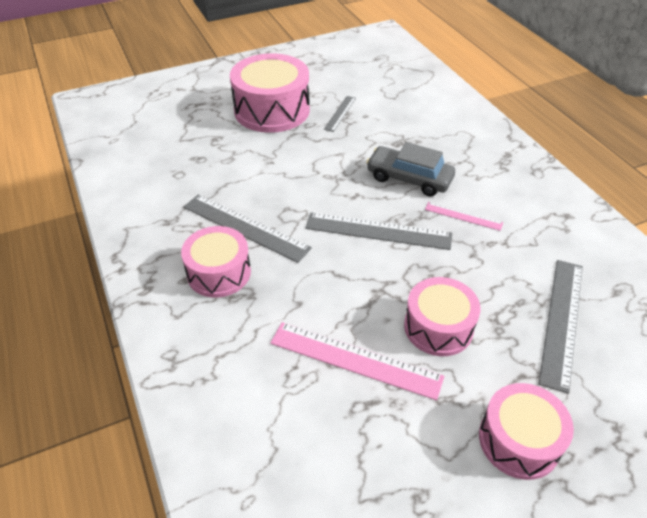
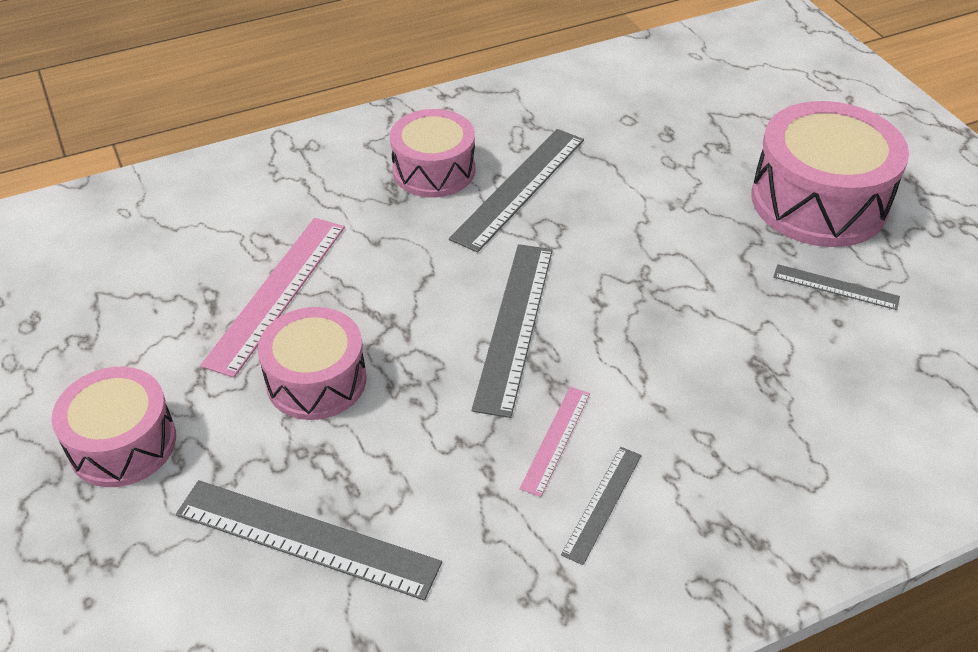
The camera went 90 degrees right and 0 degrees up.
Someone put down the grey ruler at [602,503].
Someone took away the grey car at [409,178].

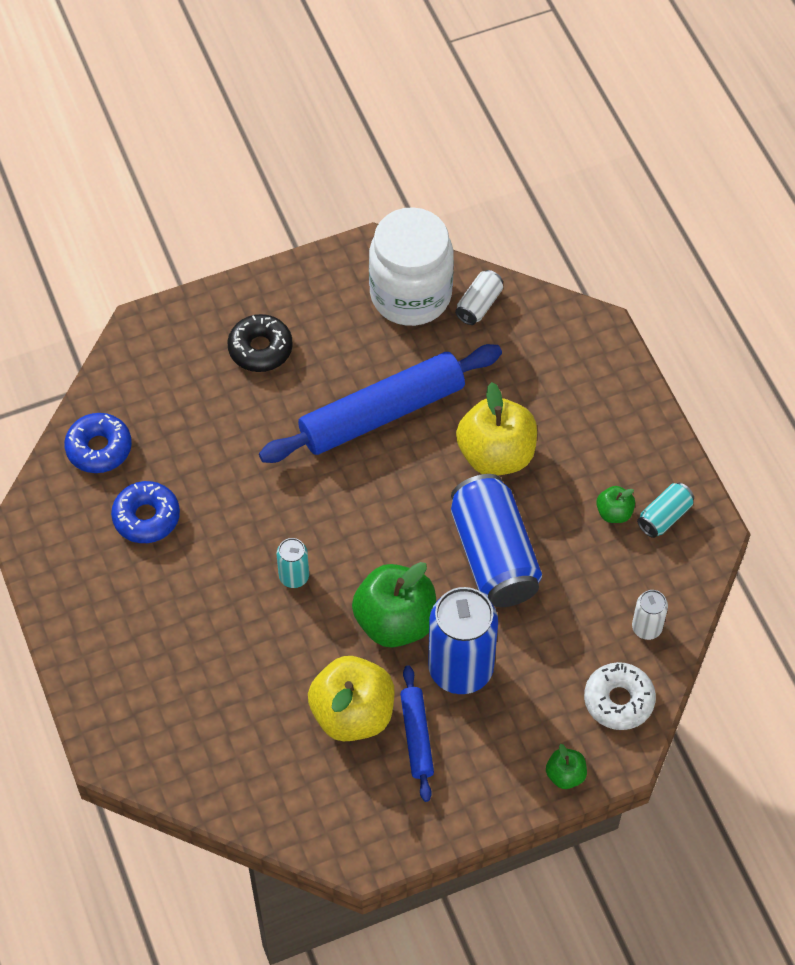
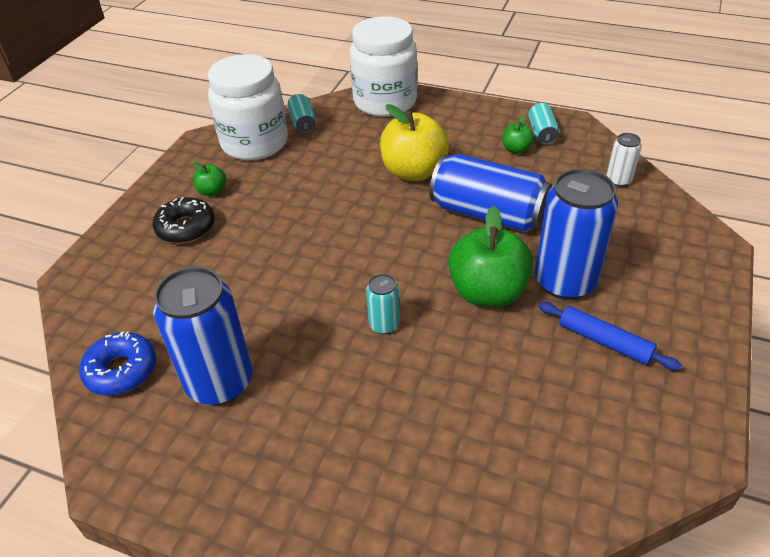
The camera went 45 degrees left and 15 degrees down.
Someone swapped the blue donut at [146,517] for the blue can at [219,382].
Someone carried the green apple from [565,775] to [212,191].
Someone repainted the white can at [479,305], which became the turquoise can at [303,122].
Someone put down the white jar at [385,102].
Someone took away the blue rolling pin at [381,413].
Someone took away the yellow apple at [352,714].
Someone took away the white donut at [618,700].

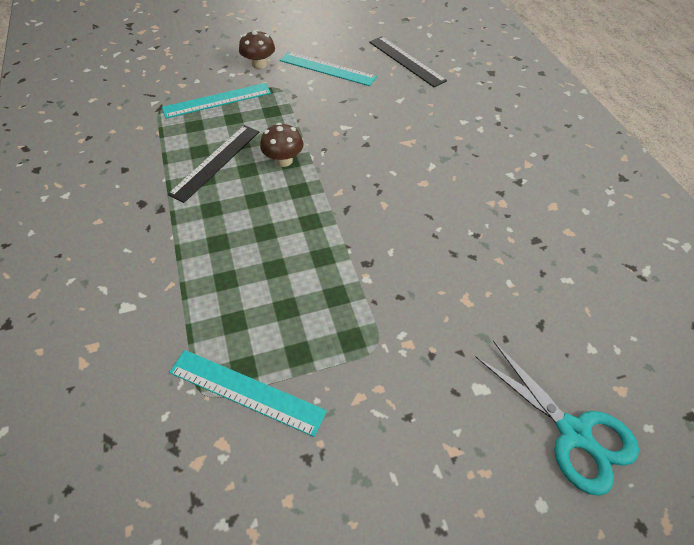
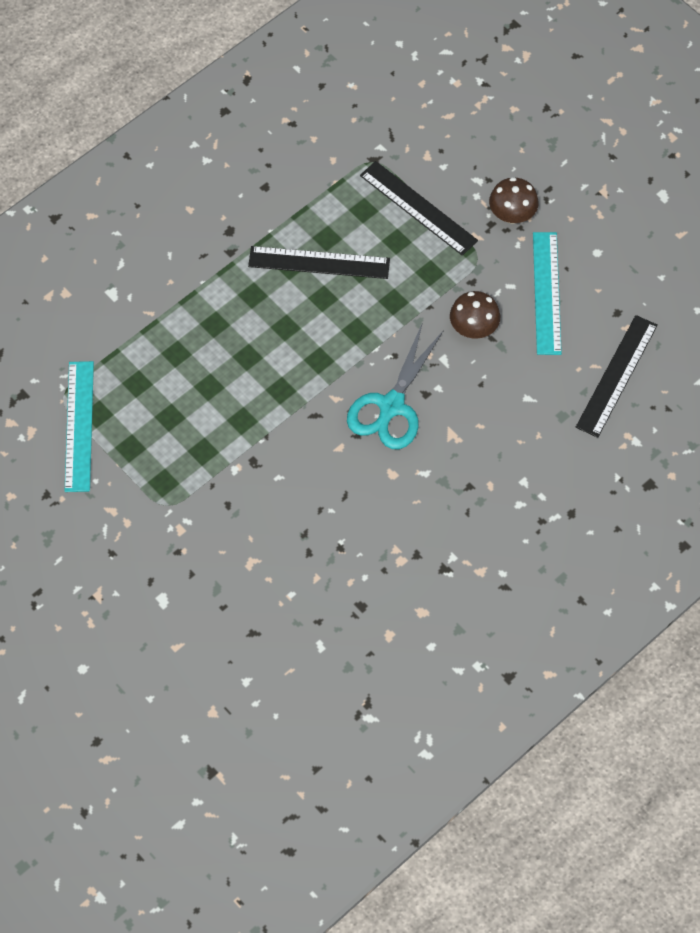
The camera went 65 degrees right and 10 degrees up.
Someone carried the turquoise scissors from [574,433] to [391,406].
Someone repainted the turquoise ruler at [217,100], which became the black ruler at [418,208].
Someone carried the brown mushroom from [284,160] to [473,328].

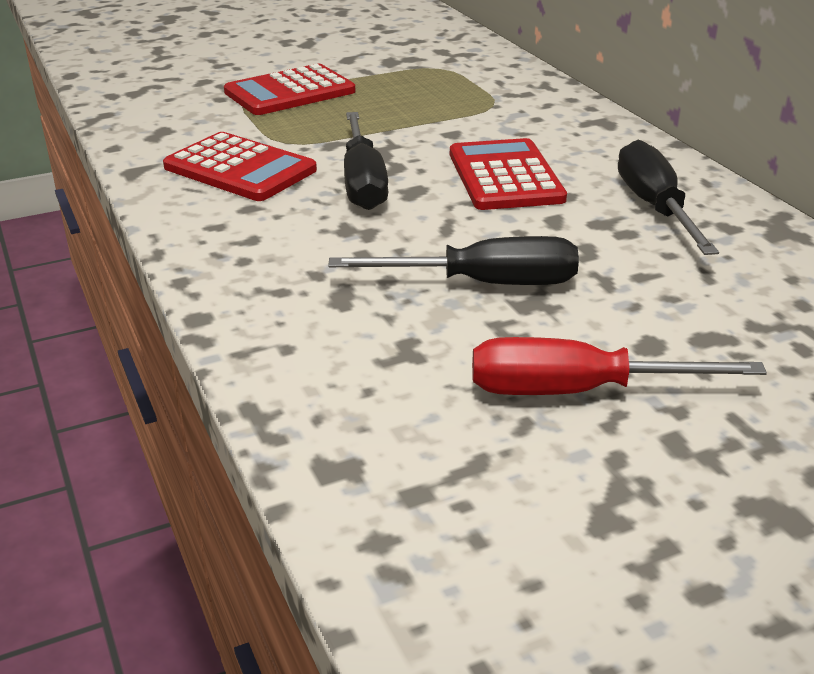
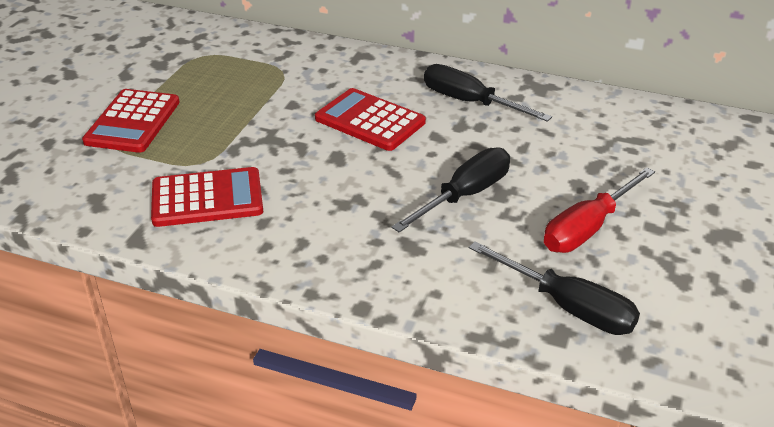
The camera went 45 degrees left and 5 degrees up.
Someone carried the black screwdriver from [363,182] to [568,307].

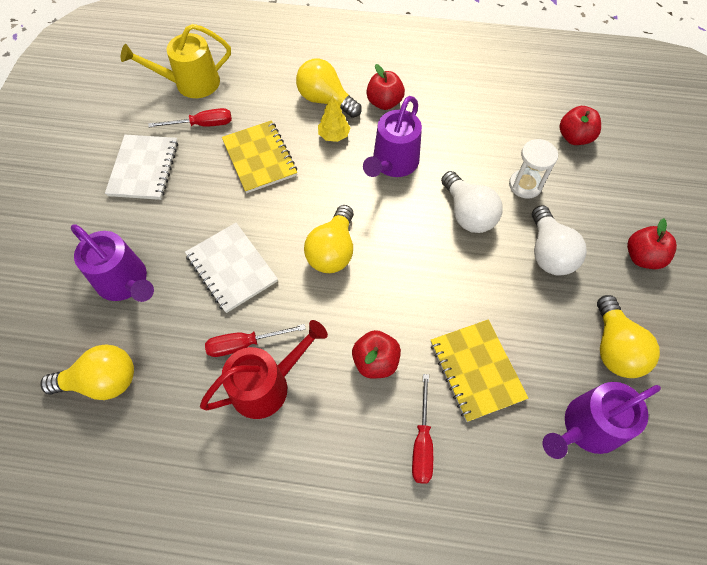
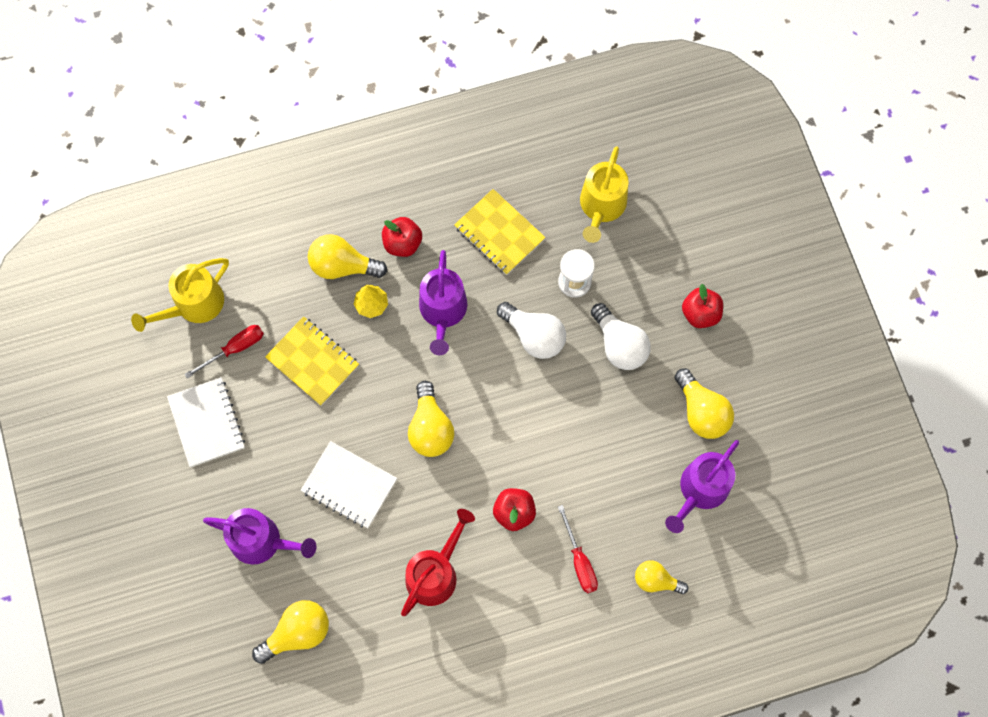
The camera went 25 degrees left and 10 degrees up.
Someone carried the yellow notebook from [476,370] to [499,233].
Someone swapped the red apple at [574,137] for the yellow watering can at [601,206].
Someone put down the yellow light bulb at [656,580].
Someone took away the red screwdriver at [244,344].

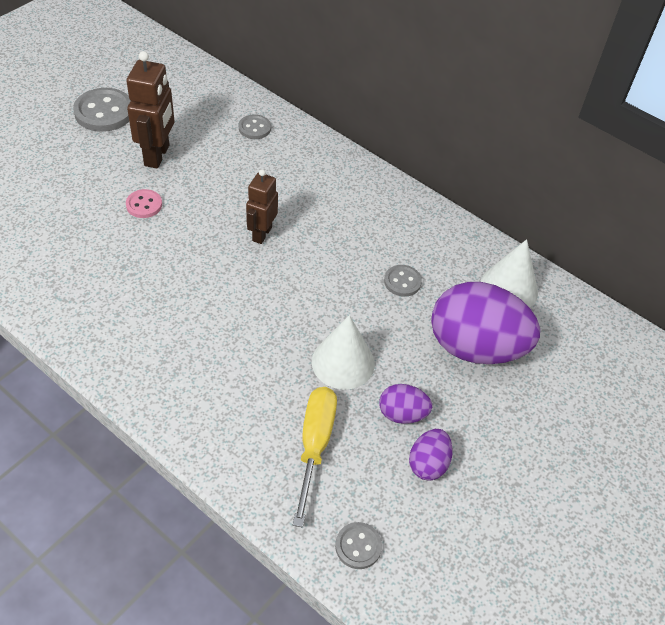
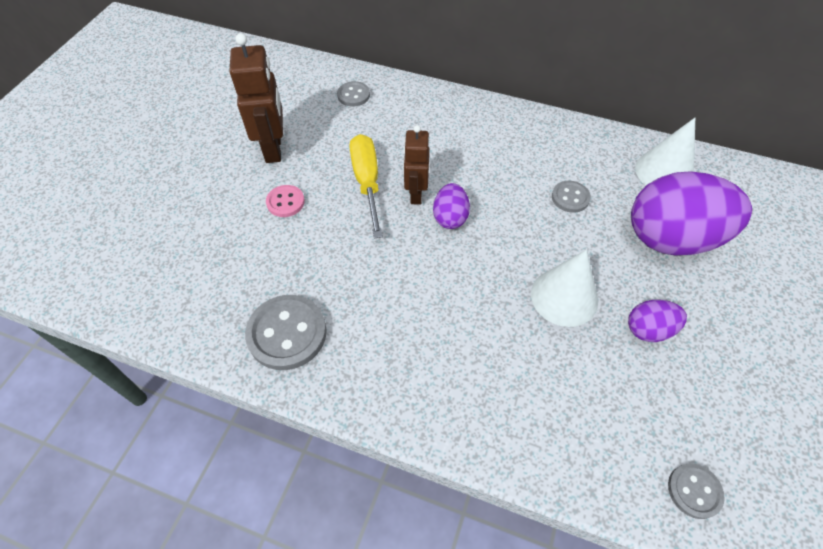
The camera went 15 degrees left and 5 degrees up.
Someone carried the grey button from [104,112] to [287,333].
Someone carried the yellow screwdriver from [315,444] to [367,181].
Someone carried the purple egg from [428,464] to [450,217].

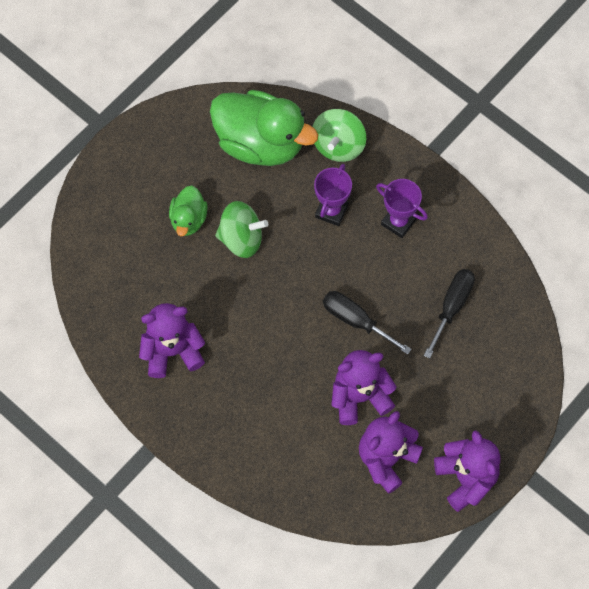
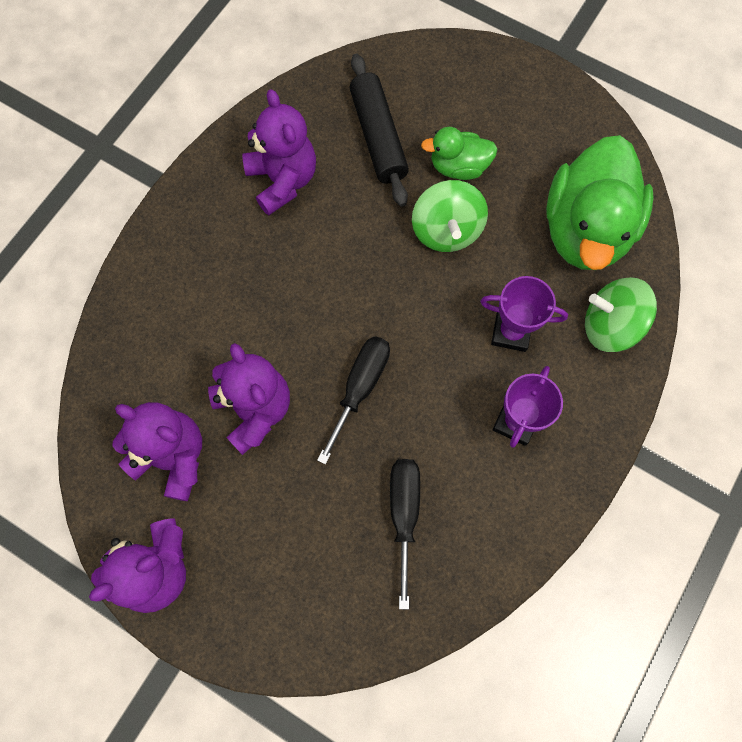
The camera went 80 degrees right and 5 degrees up.
Someone put down the black rolling pin at [378,137].
Someone rotated the black screwdriver at [452,307] by 105 degrees counterclockwise.

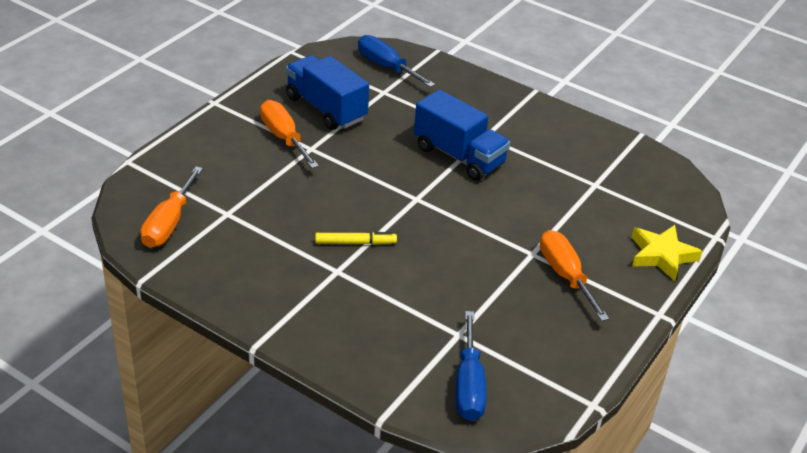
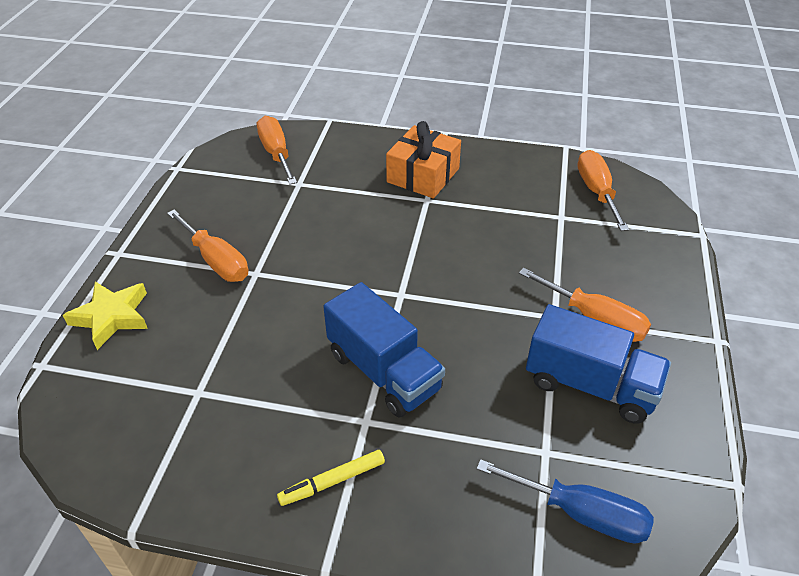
The camera went 160 degrees right and 5 degrees up.
Someone repainted the blue screwdriver at [469,385], which became the orange screwdriver at [276,153].
Someone carried the yellow marker from [355,242] to [332,481].
Someone rotated the blue truck at [459,156] by 150 degrees counterclockwise.
Someone put down the orange gift at [423,175].

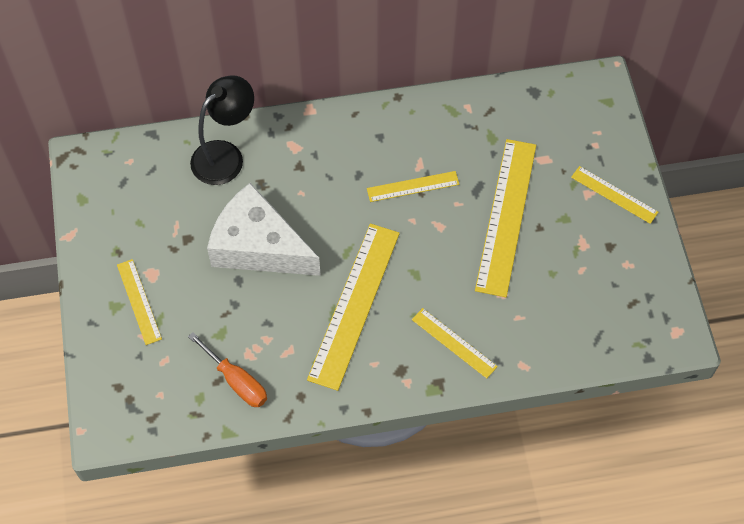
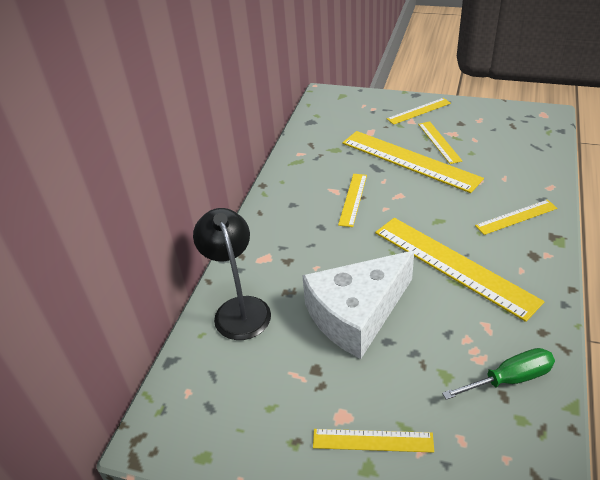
The camera went 60 degrees left and 20 degrees down.
Someone put down the yellow ruler at [439,142].
Someone repainted the orange screwdriver at [236,381], which became the green screwdriver at [510,379].

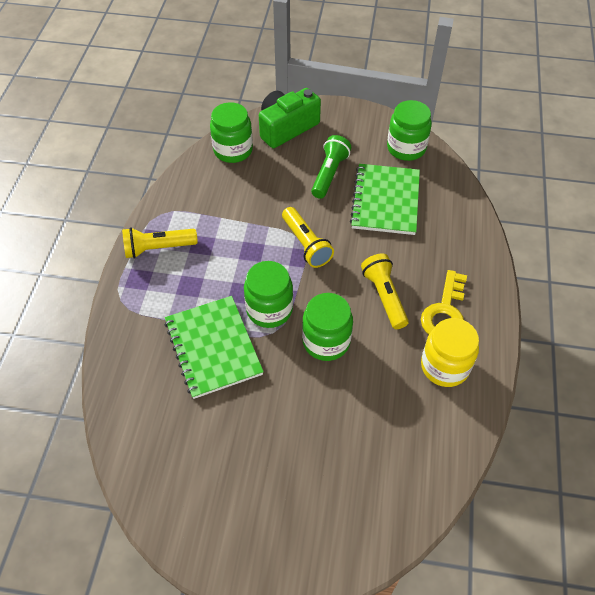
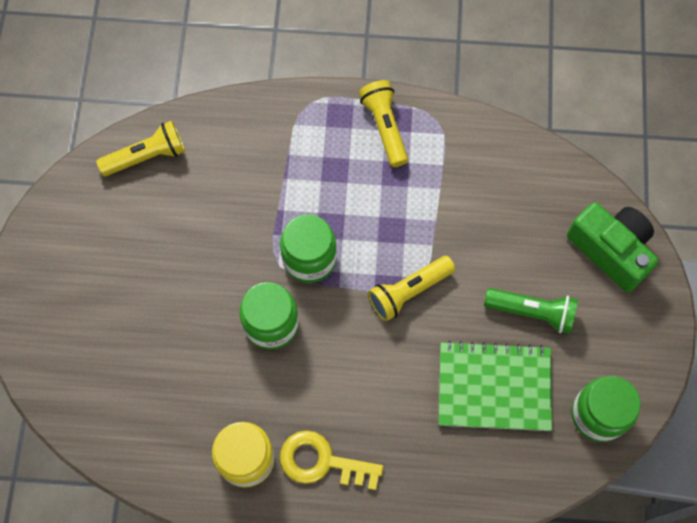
The camera went 85 degrees right and 15 degrees up.
Someone carried the yellow flashlight from [384,296] to [146,156].
Someone took away the green notebook at [213,347].
Someone took away the green jar at [233,150].

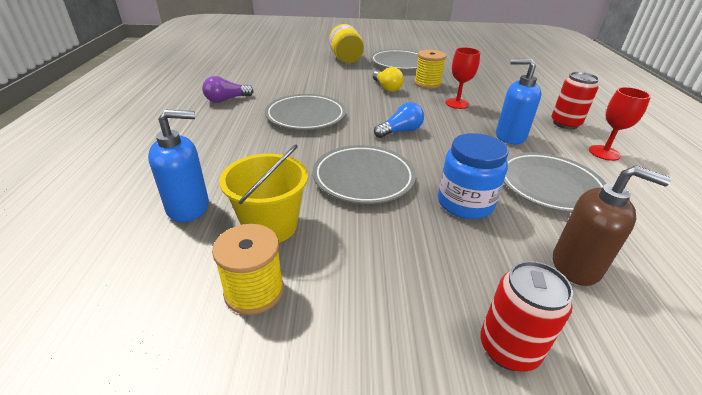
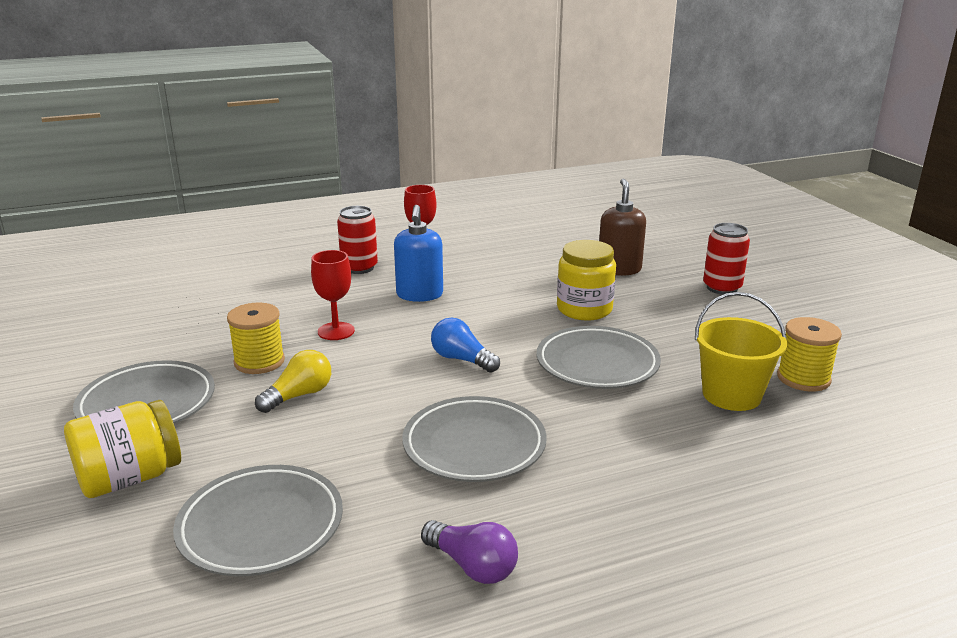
The camera went 110 degrees left and 10 degrees down.
Someone carried the grey plate from [549,186] to [261,526].
Someone repainted the blue jar at [465,203], which became the yellow jar at [584,309].
Someone took away the blue soap dispenser at [188,207].

